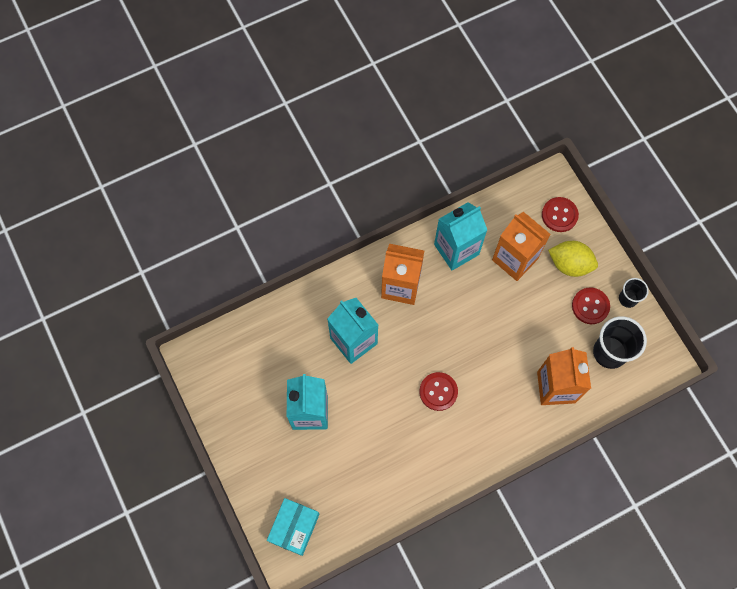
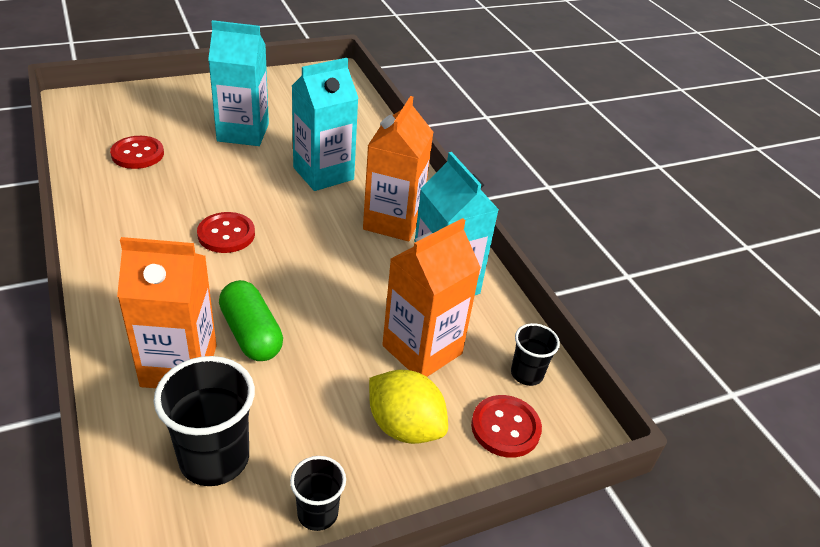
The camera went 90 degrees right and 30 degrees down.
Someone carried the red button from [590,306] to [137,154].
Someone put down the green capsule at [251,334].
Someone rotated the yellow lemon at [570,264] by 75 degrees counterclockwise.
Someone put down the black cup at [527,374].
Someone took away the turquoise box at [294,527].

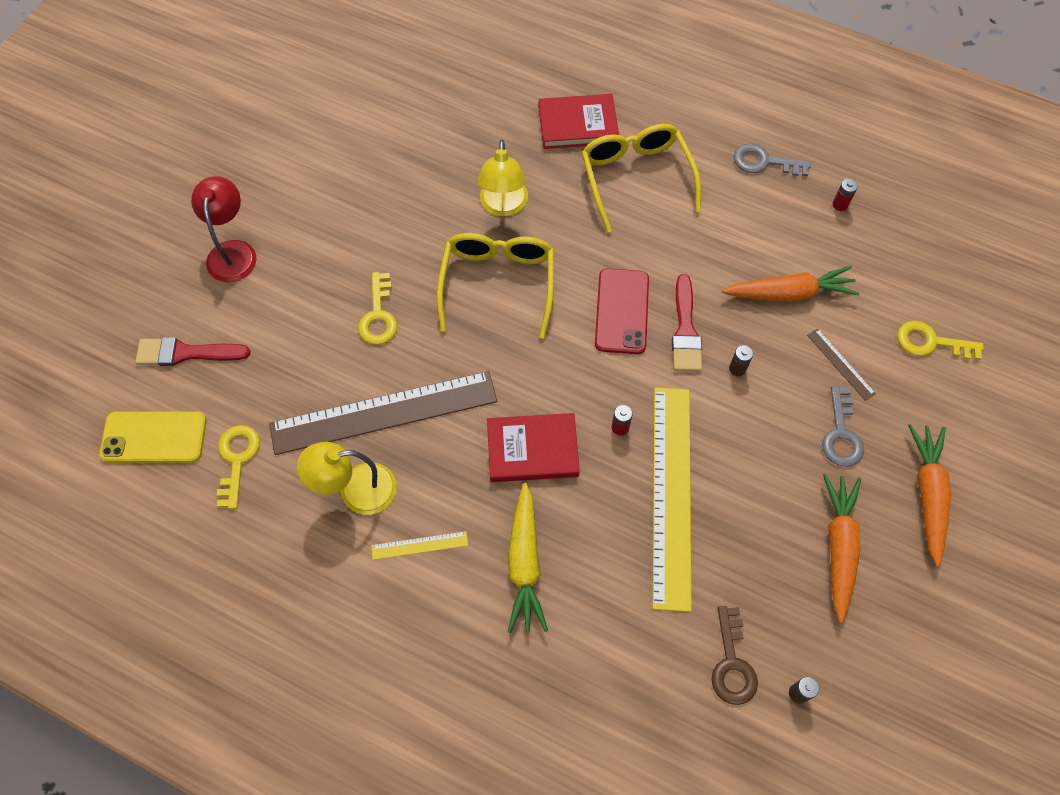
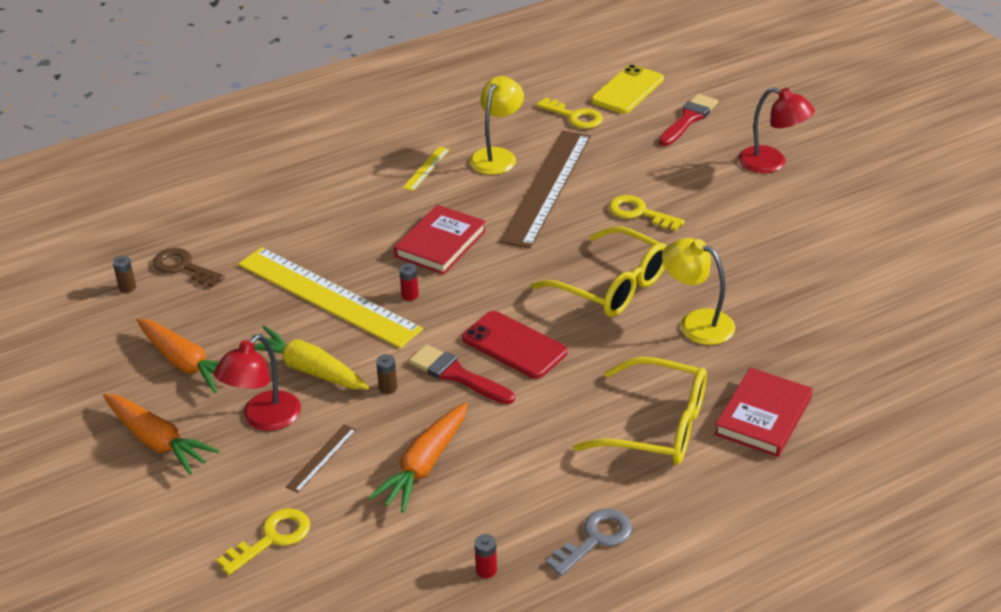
The camera went 125 degrees right and 25 degrees down.
Someone swapped the grey key at [841,434] for the red lamp at [263,419].
Someone carried the yellow carrot from [525,563] to [308,369].
Someone rotated the brown ruler at [840,364] by 60 degrees counterclockwise.

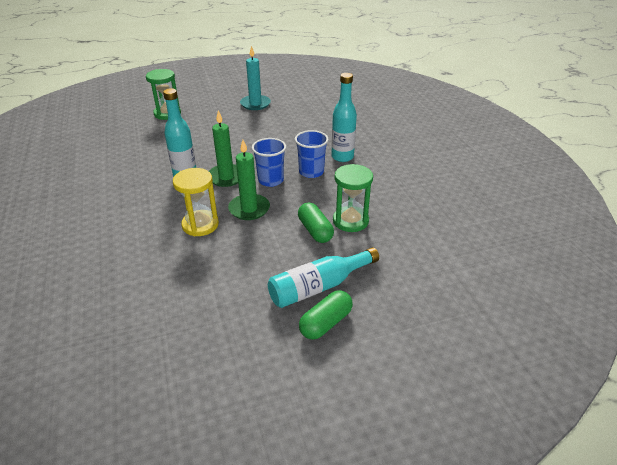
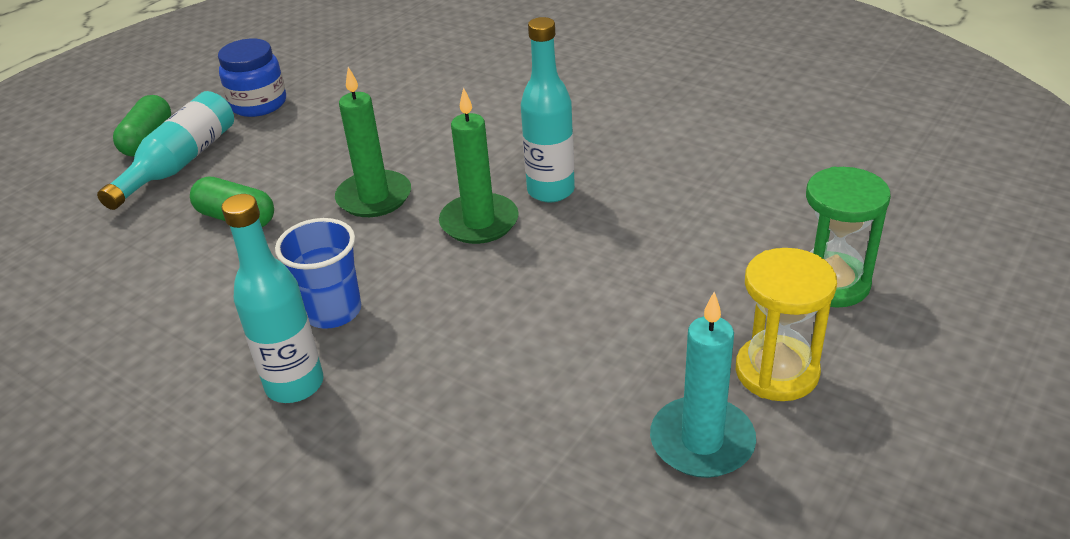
The camera went 145 degrees right and 0 degrees up.
Someone put down the blue jar at [258,104].
Someone carried the yellow hourglass from [200,225] to [777,371].
Someone took away the blue cup at [270,180].
Someone took away the green hourglass at [350,221].

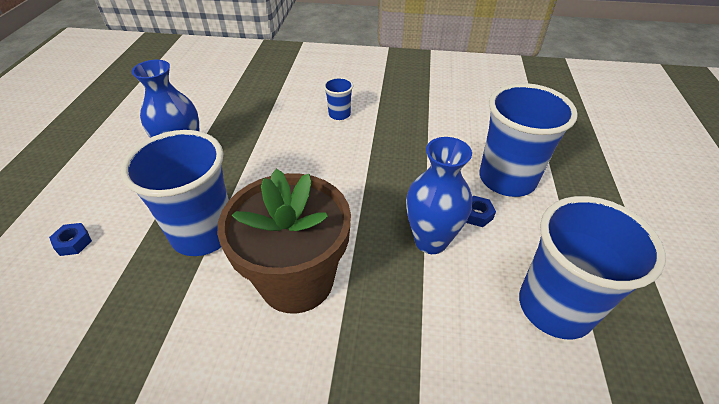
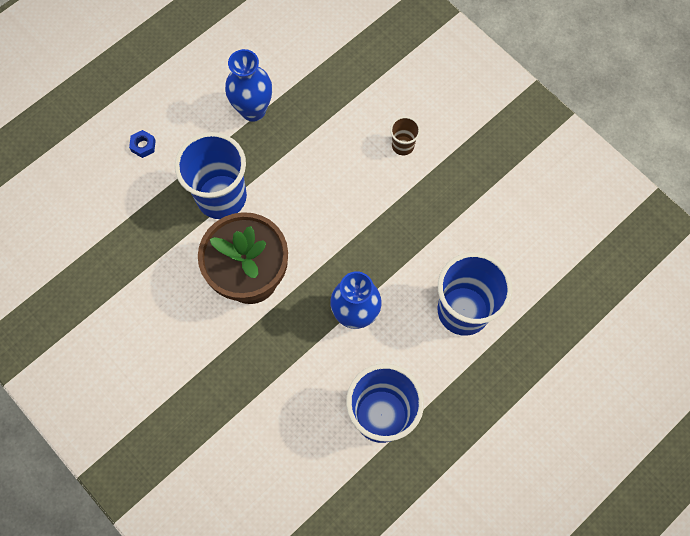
The camera went 40 degrees right and 25 degrees up.
Someone repainted the blue cup at [339,114], which became the brown cup at [403,145].
Someone took away the blue nut at [476,215].

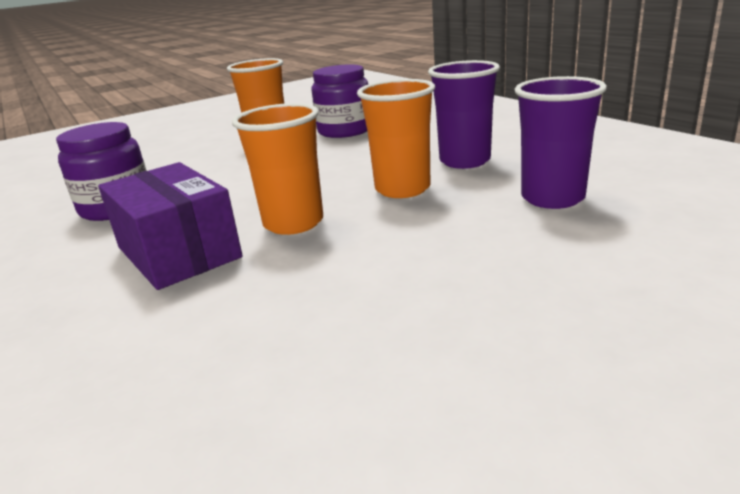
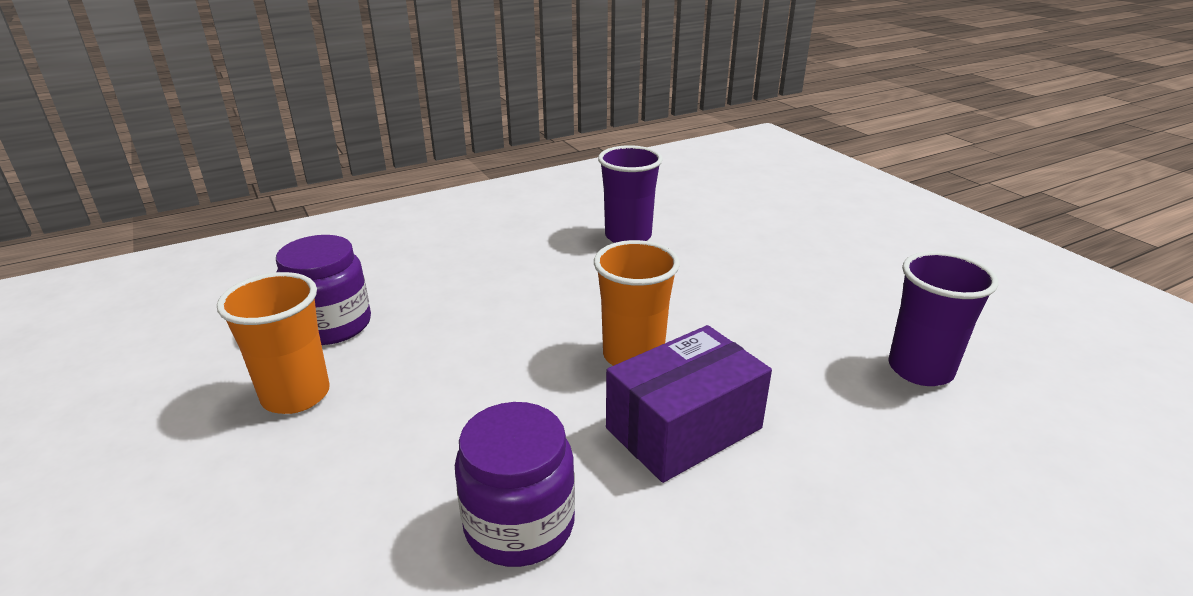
The camera went 90 degrees left and 5 degrees up.
Someone carried the purple cup from [465,161] to [920,369].
Someone took away the orange cup at [402,189].

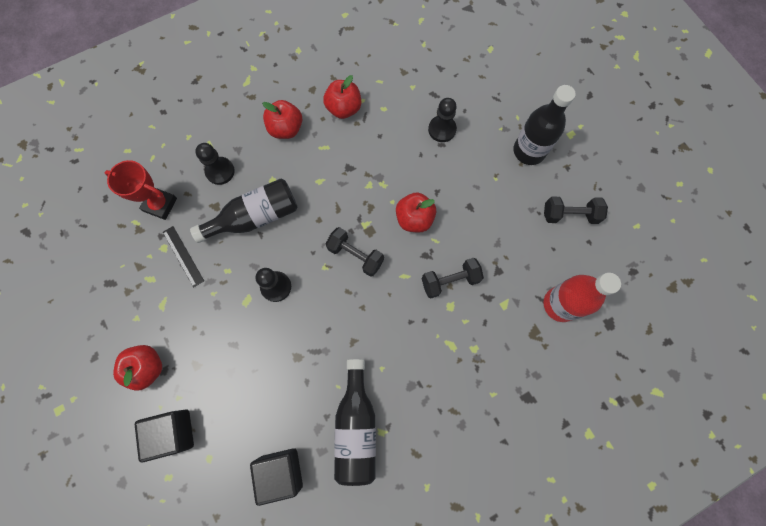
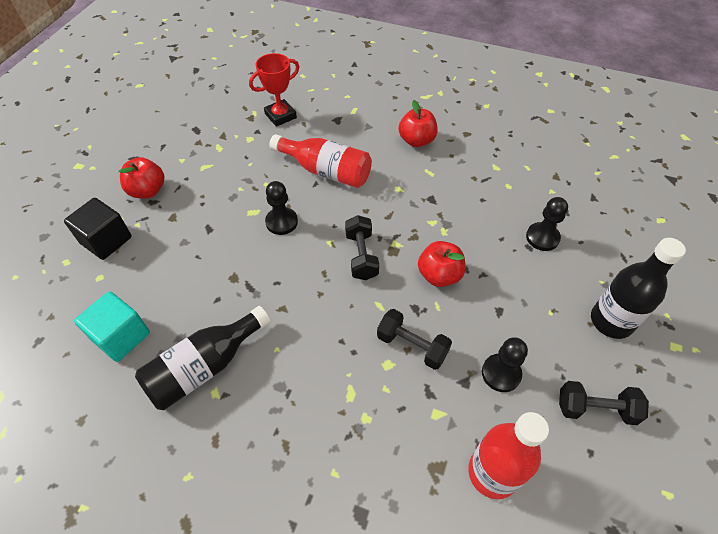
The camera went 50 degrees right and 20 degrees down.
Someone repainted the black cube at [281,471], which became the turquoise cube at [121,336].
Someone rotated the red trophy at [160,204] by 75 degrees clockwise.
Someone repainted the black bottle at [255,217], which became the red bottle at [326,171].
Someone carried the black pawn from [220,171] to [501,373].
Someone rotated the black dumbbell at [569,215] by 45 degrees counterclockwise.
Someone took away the black ruler at [183,256].
Someone took away the red apple at [344,108].

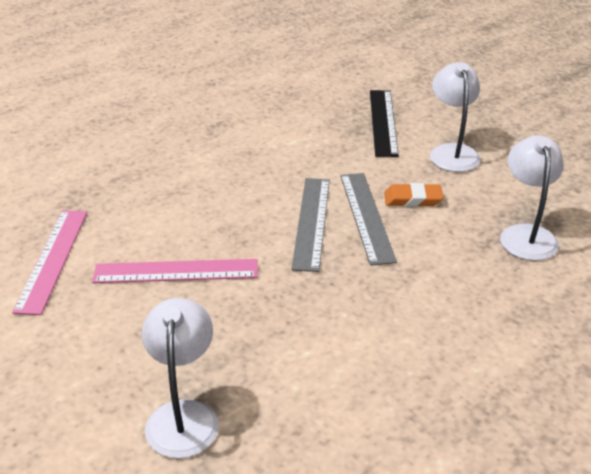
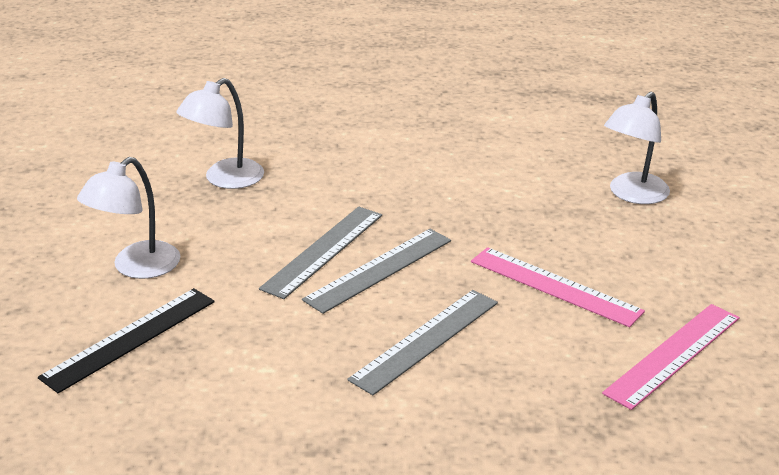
The camera went 140 degrees left and 5 degrees down.
Someone put down the grey ruler at [426,340].
Someone took away the orange eraser at [412,199].

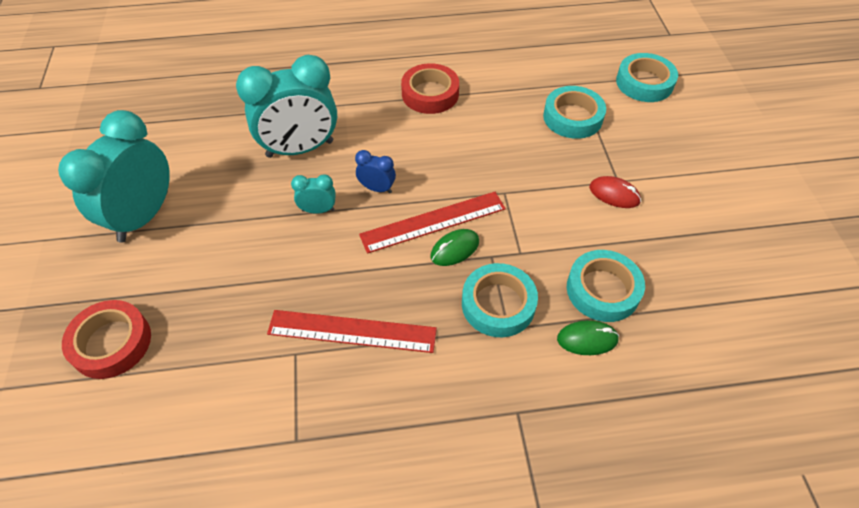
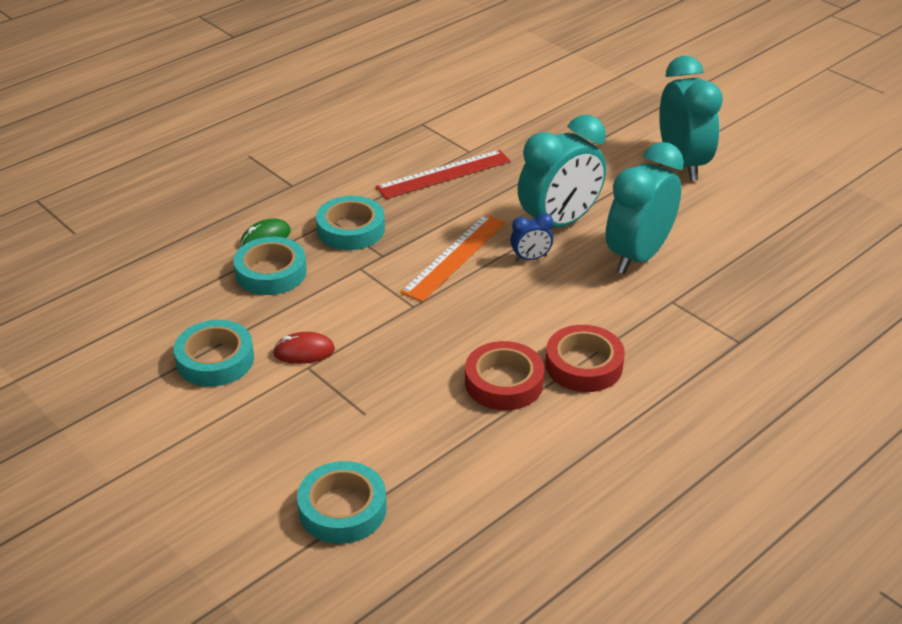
The camera went 145 degrees right and 15 degrees down.
Someone carried the turquoise tape from [572,117] to [215,360].
Someone repainted the red ruler at [433,222], which became the orange ruler at [455,257].
Someone carried the red tape from [111,343] to [504,382].
Someone scaled the turquoise clock at [318,210] by 2.27.
Someone took away the green mouse at [455,249].

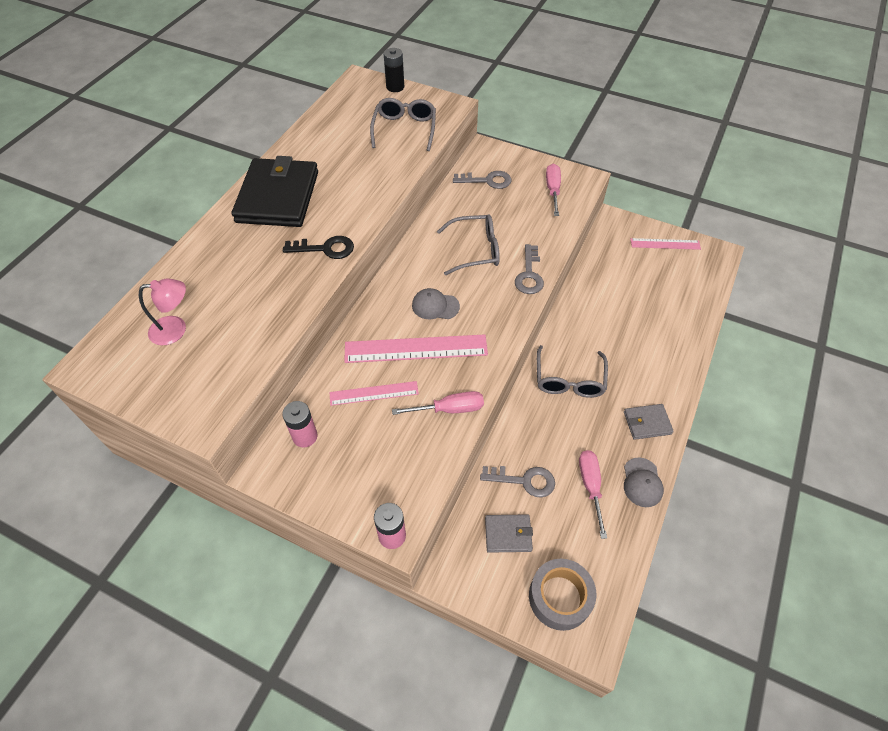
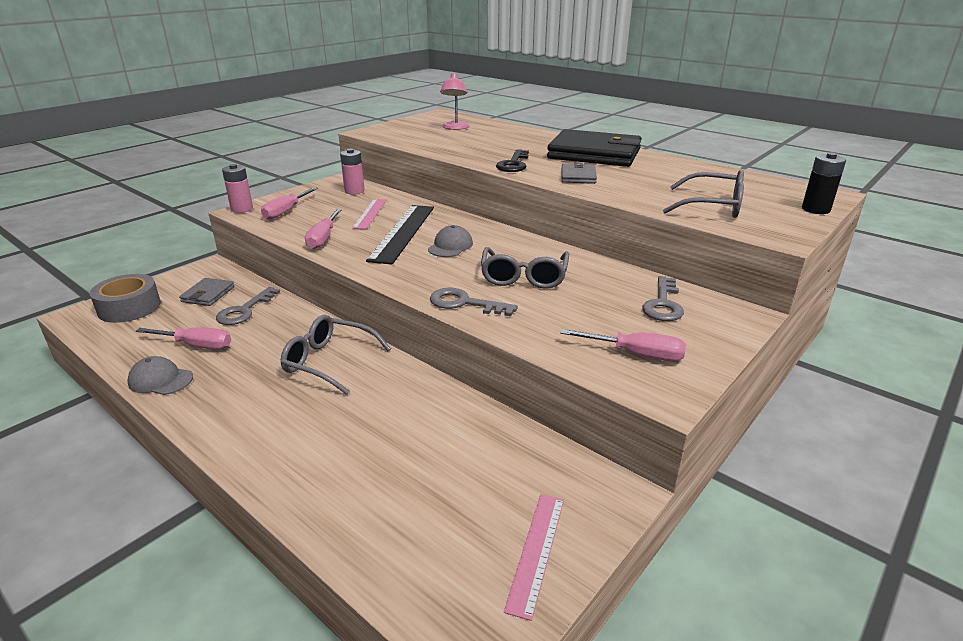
The camera went 105 degrees right and 25 degrees down.
Someone put down the pink screwdriver at [285,212].
Someone repainted the pink ruler at [416,349], which became the black ruler at [403,232].
Someone carried the grey wallet from [647,423] to [578,176].

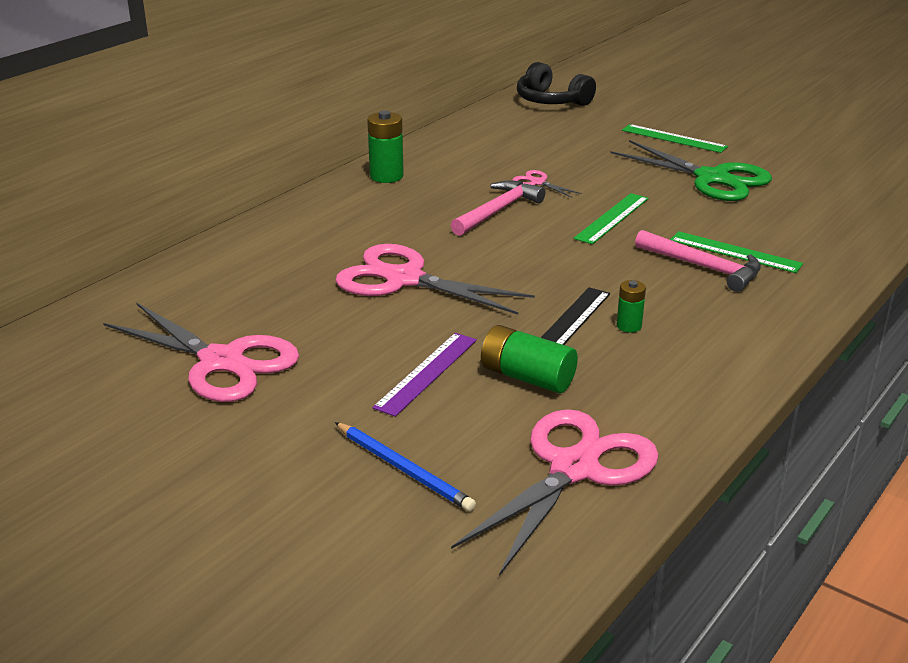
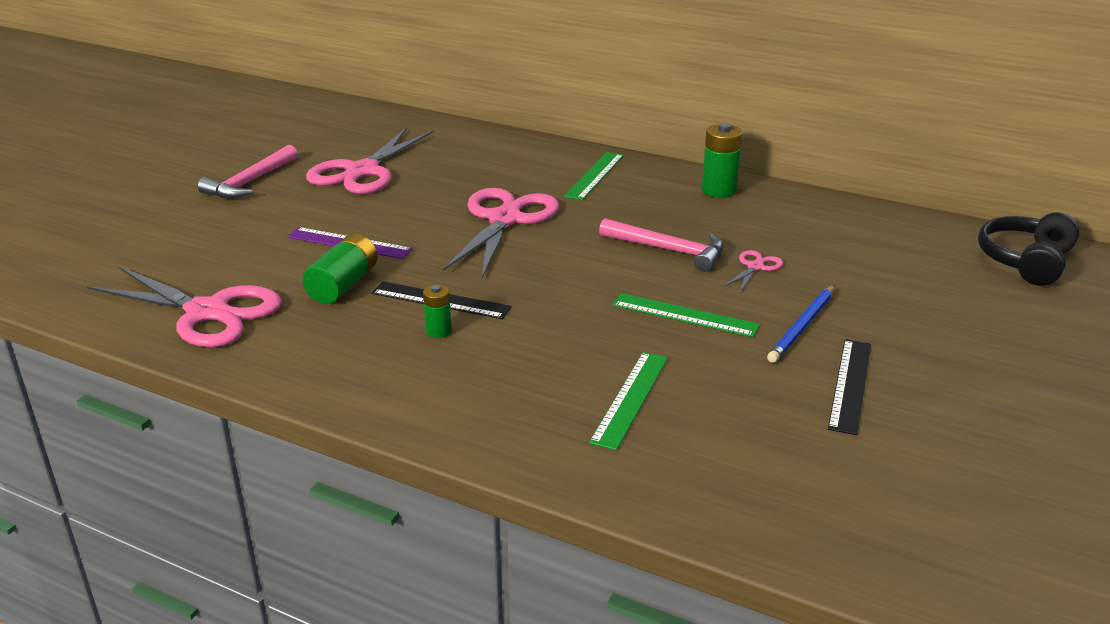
The camera went 80 degrees right and 0 degrees up.
Someone carried the pink hammer from [703,267] to [250,182].
Someone carried the green ruler from [673,138] to [594,175].
Someone carried the blue pencil from [404,469] to [802,326].
Someone swapped the green scissors at [712,178] for the black ruler at [850,385].

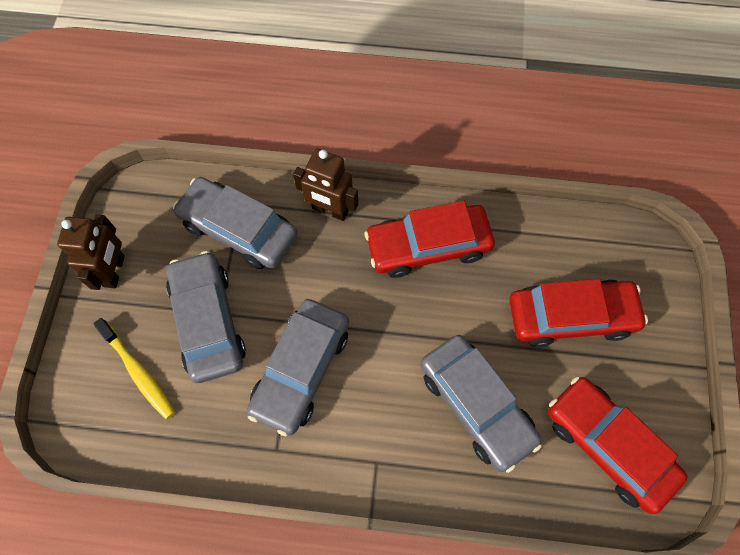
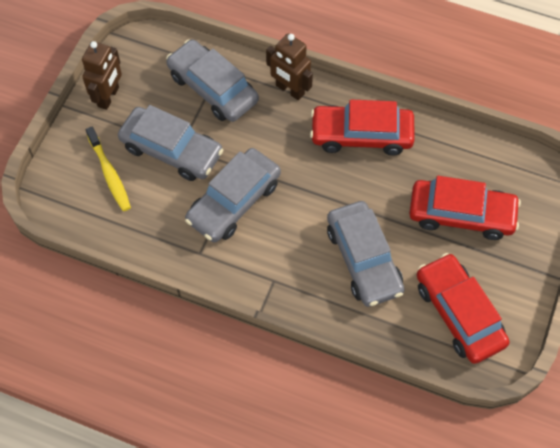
The camera went 15 degrees right and 5 degrees down.
Someone rotated the grey car at [208,321] by 120 degrees clockwise.

